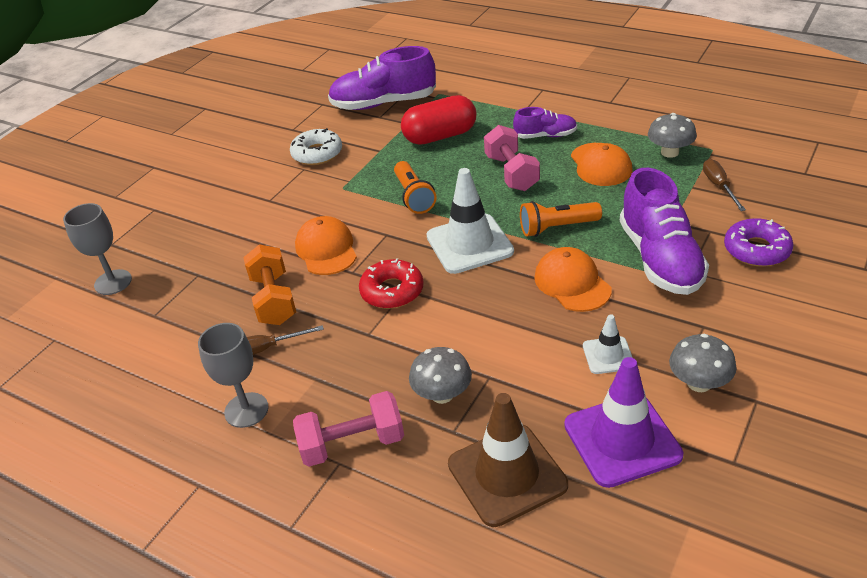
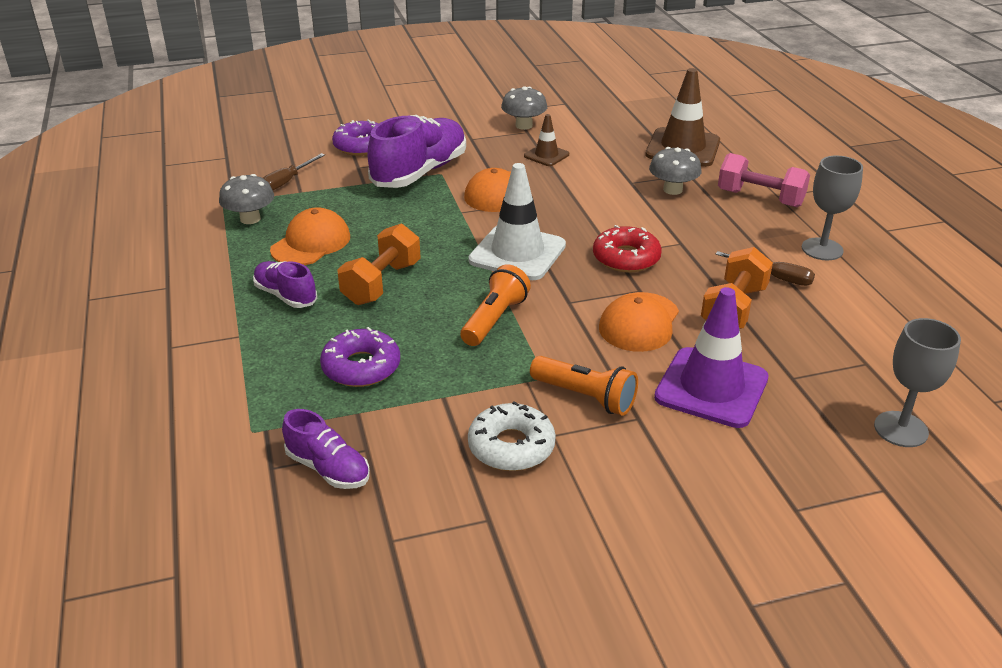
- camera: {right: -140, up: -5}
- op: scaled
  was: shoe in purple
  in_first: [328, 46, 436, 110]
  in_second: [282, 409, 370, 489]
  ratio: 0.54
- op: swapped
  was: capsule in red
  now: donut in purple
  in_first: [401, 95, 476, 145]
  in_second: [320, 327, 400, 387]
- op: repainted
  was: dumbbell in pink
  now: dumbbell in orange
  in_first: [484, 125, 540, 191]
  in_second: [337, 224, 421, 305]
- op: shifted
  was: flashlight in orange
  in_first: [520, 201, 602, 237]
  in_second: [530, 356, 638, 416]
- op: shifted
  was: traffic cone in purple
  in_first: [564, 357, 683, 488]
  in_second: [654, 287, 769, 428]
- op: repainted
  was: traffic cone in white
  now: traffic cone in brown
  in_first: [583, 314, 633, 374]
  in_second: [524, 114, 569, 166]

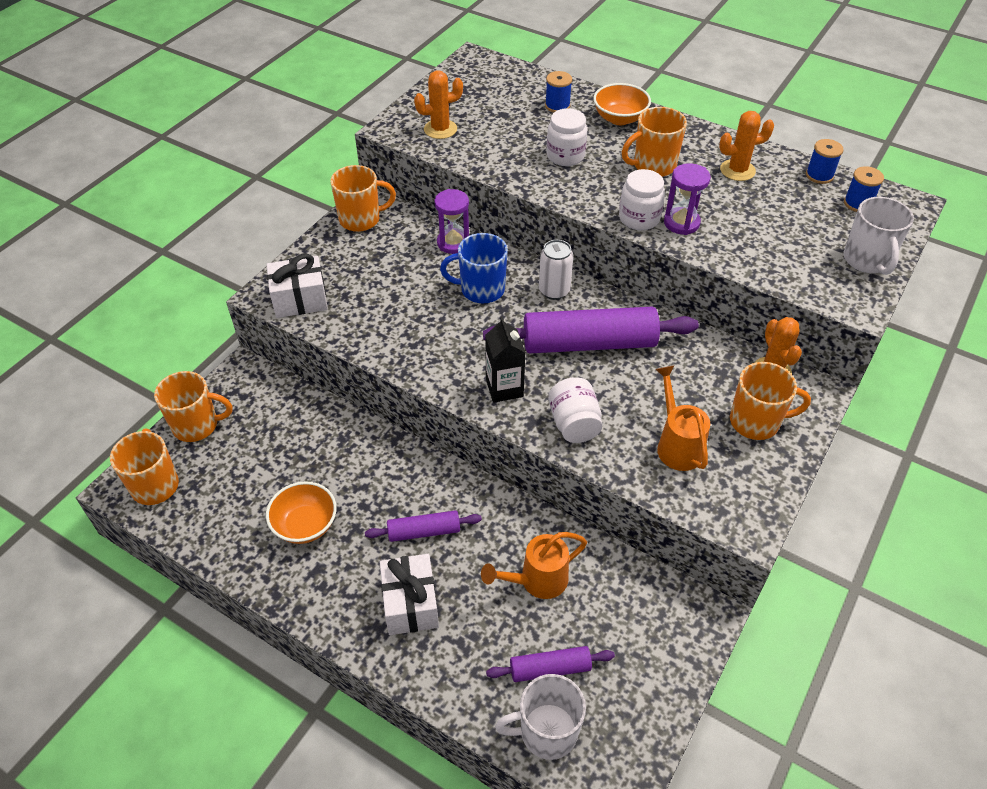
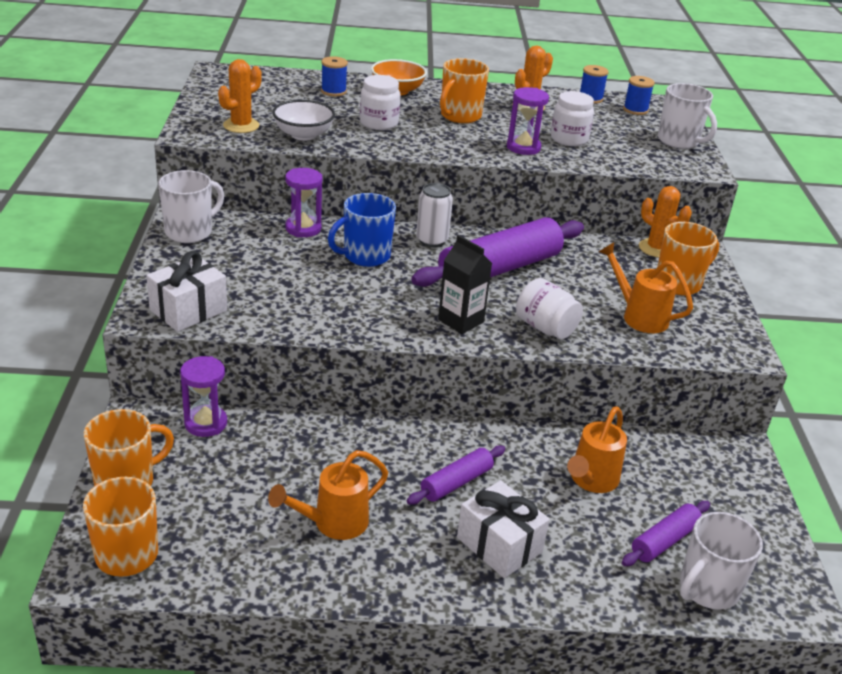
- camera: {right: -35, up: -15}
- op: swapped
  was: bowl in orange
  now: watering can in orange
  in_first: [266, 481, 337, 544]
  in_second: [268, 450, 388, 540]
- op: repainted
  was: mug in orange
  now: mug in white
  in_first: [331, 165, 396, 232]
  in_second: [158, 170, 224, 243]
- op: shifted
  was: jar in white
  in_first: [619, 169, 665, 230]
  in_second: [551, 91, 594, 146]
- op: new
  now: hourglass in purple
  in_second: [180, 356, 227, 437]
- op: new
  now: bowl in white
  in_second: [272, 100, 335, 141]

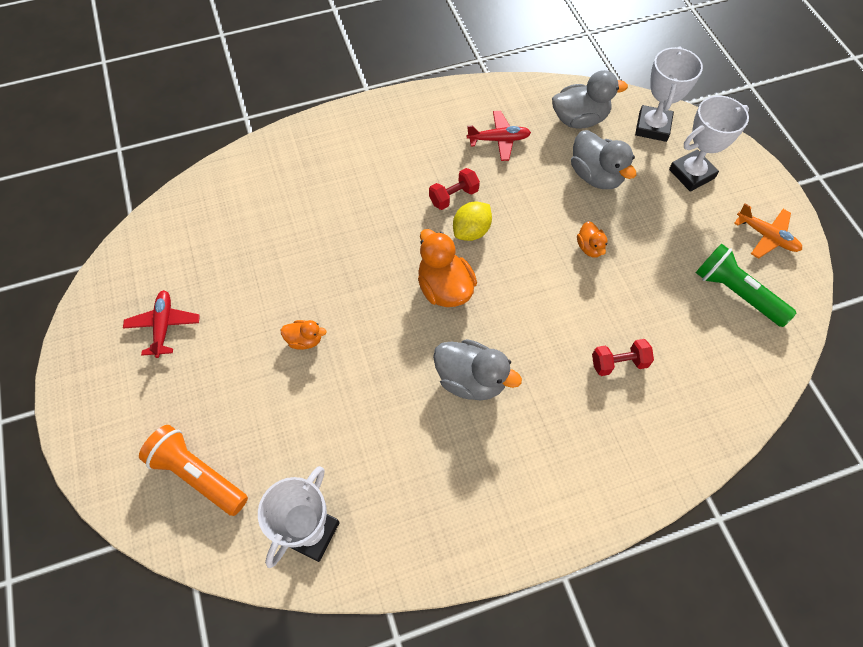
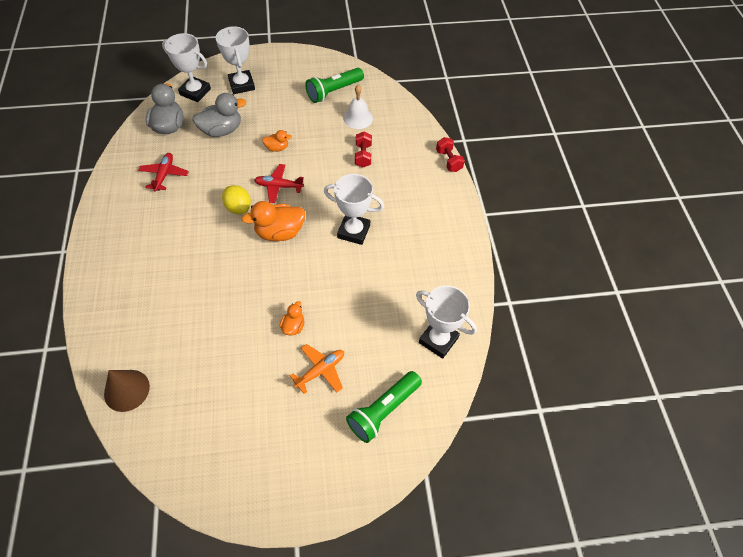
- camera: {right: -80, up: -5}
- op: shifted
  was: plane in red
  in_first: [123, 290, 200, 358]
  in_second: [254, 164, 304, 203]
- op: repainted
  was: flashlight in orange
  now: flashlight in green
  in_first: [139, 425, 248, 516]
  in_second: [346, 371, 422, 443]
- op: shifted
  was: dumbbell in red
  in_first: [429, 168, 480, 210]
  in_second: [436, 137, 465, 172]
- op: swapped
  was: duck in grey
  now: trophy in white
  in_first: [433, 339, 522, 401]
  in_second: [324, 174, 384, 245]
- op: shifted
  was: plane in orange
  in_first: [734, 203, 802, 259]
  in_second: [290, 344, 344, 394]
- op: new
  now: cone in brown
  in_second: [104, 370, 150, 412]
- op: new
  now: bell in white
  in_second: [343, 85, 373, 129]

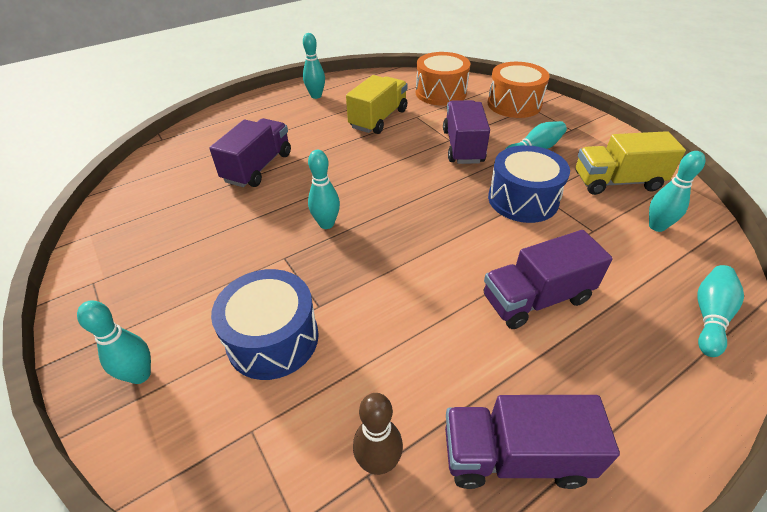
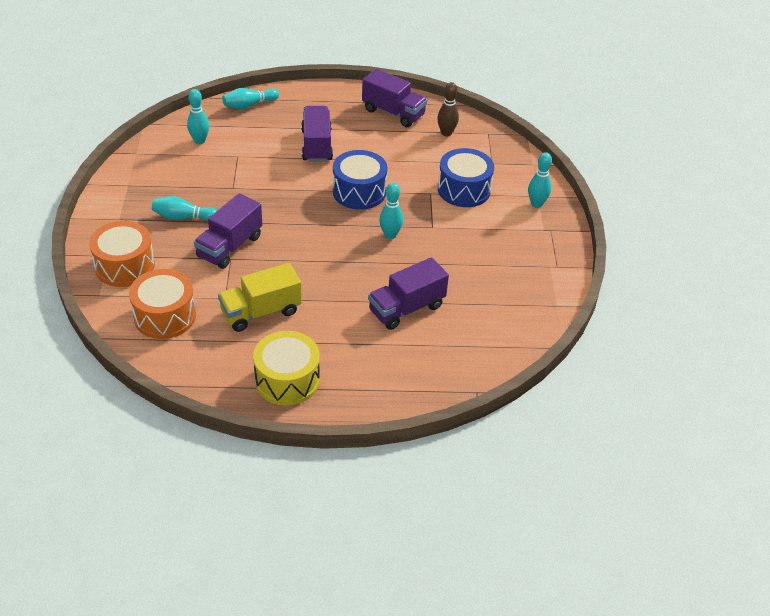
- camera: {right: -150, up: 0}
- op: swapped
  was: bowling pin in turquoise
  now: drum in yellow
  in_first: [303, 33, 325, 99]
  in_second: [253, 331, 320, 406]
- op: rotated
  was: truck in purple
  in_first: [484, 230, 613, 329]
  in_second: [301, 106, 333, 162]
  clockwise: -105
- op: shifted
  was: drum in blue
  in_first: [488, 145, 570, 223]
  in_second: [333, 150, 387, 210]
- op: gone
  was: truck in yellow
  in_first: [576, 131, 686, 195]

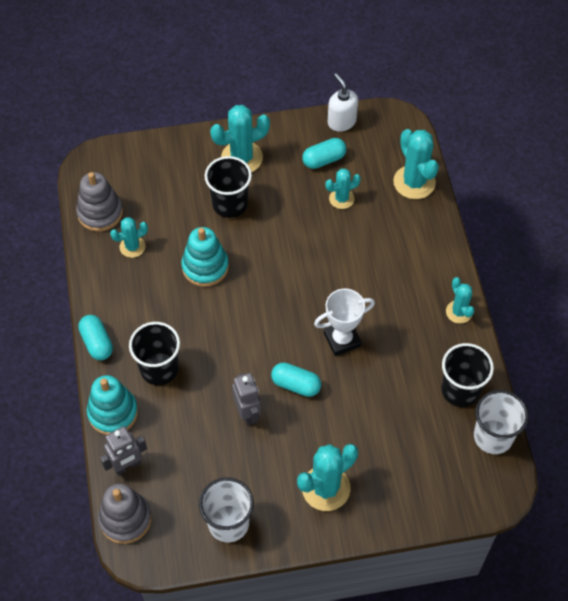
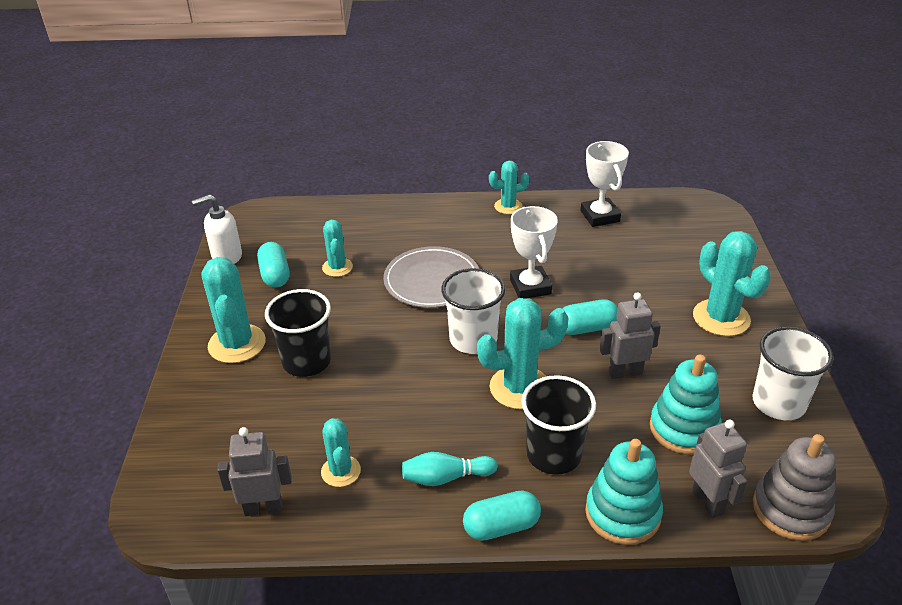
- camera: {right: -80, up: -20}
- op: swapped
  was: stacking toy in grey
  now: robot in grey
  in_first: [76, 172, 123, 232]
  in_second: [217, 427, 292, 516]
- op: shifted
  was: stacking toy in turquoise
  in_first: [181, 227, 229, 287]
  in_second: [650, 355, 722, 455]
- op: rotated
  was: capsule in turquoise
  in_first: [271, 362, 321, 397]
  in_second: [562, 299, 618, 335]
  clockwise: 45
- op: shifted
  was: cactus in turquoise
  in_first: [393, 129, 439, 199]
  in_second: [477, 298, 569, 410]
- op: swapped
  was: cup in black
  now: trophy in white
  in_first: [441, 343, 494, 407]
  in_second: [581, 141, 629, 227]
- op: shifted
  was: cup in white
  in_first: [474, 390, 528, 454]
  in_second: [441, 268, 505, 354]
- op: new
  now: plate in grey
  in_second: [383, 246, 479, 308]
- op: new
  now: bowling pin in turquoise
  in_second: [402, 452, 497, 486]

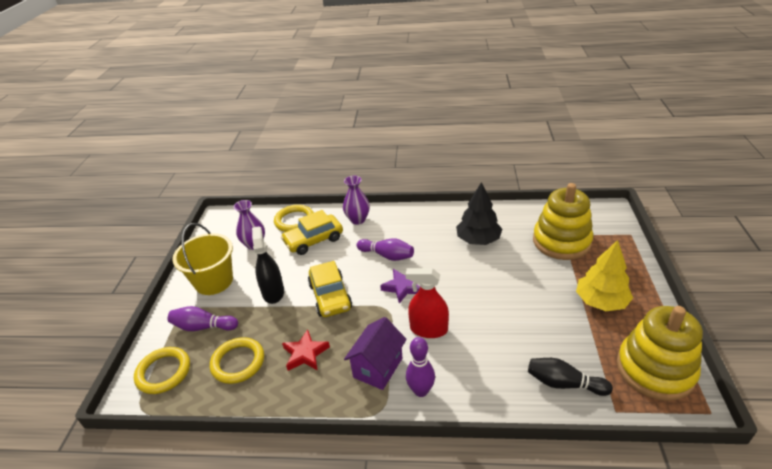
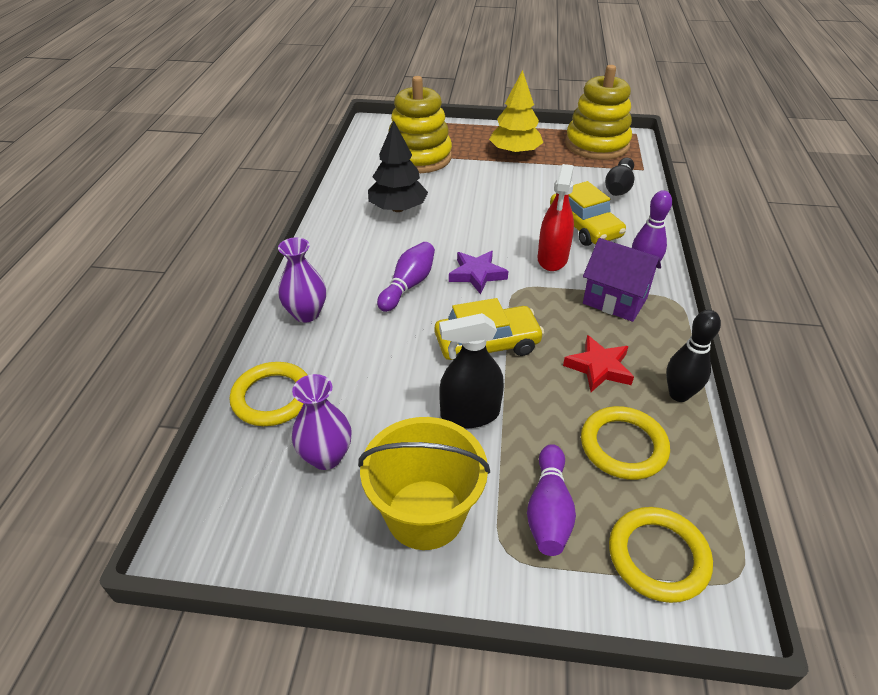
- camera: {right: -90, up: 5}
- op: shifted
  was: car in yellow
  in_first: [281, 210, 343, 255]
  in_second: [550, 181, 626, 246]
- op: new
  now: bowling pin in black
  in_second: [666, 310, 721, 402]

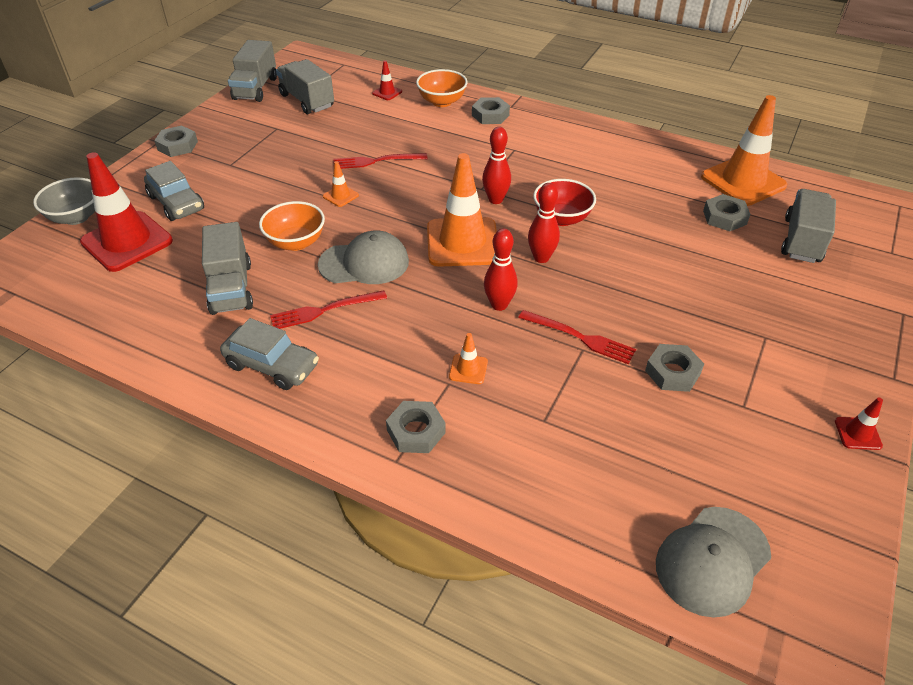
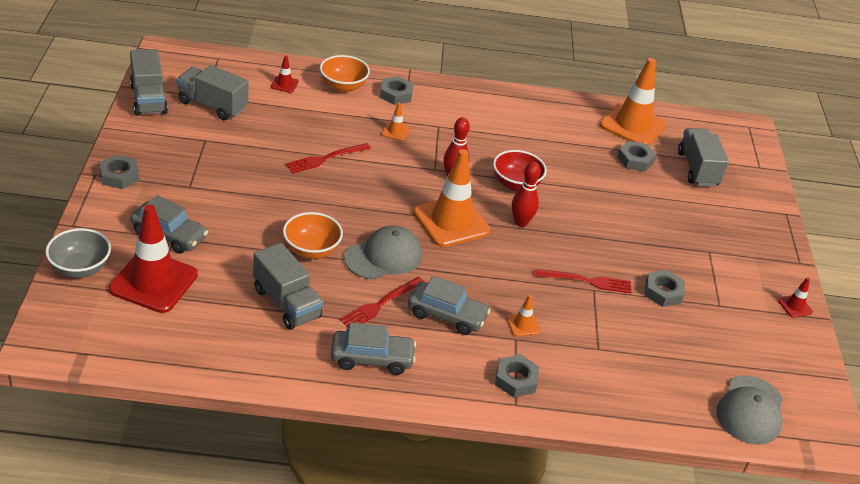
- camera: {right: -30, up: -5}
- op: shifted
  was: traffic cone in orange
  in_first: [323, 161, 359, 207]
  in_second: [382, 103, 410, 141]
- op: gone
  was: bowling pin in red
  in_first: [484, 228, 518, 311]
- op: new
  now: car in grey
  in_second: [408, 276, 491, 335]

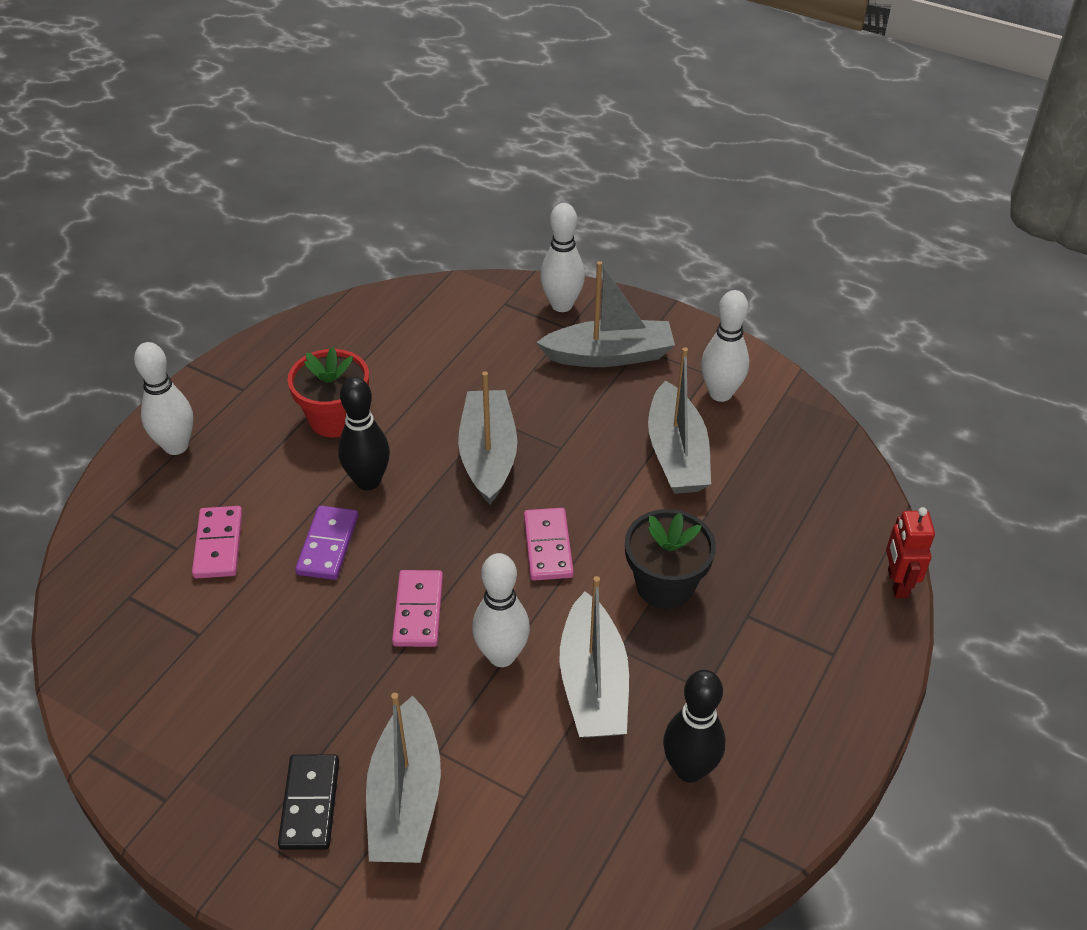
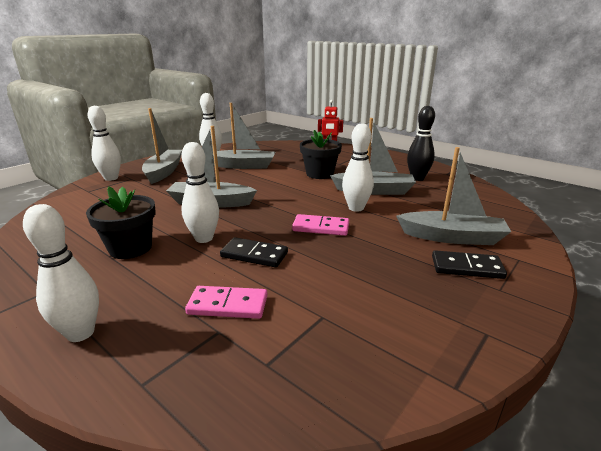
- camera: {right: -80, up: -20}
- op: repainted
  was: flower pot in red
  now: flower pot in black
  in_first: [288, 347, 369, 437]
  in_second: [86, 186, 156, 259]
- op: repainted
  was: domino in purple
  now: domino in black
  in_first: [295, 506, 358, 580]
  in_second: [220, 237, 288, 268]
- op: repainted
  was: bowling pin in black
  now: bowling pin in white
  in_first: [338, 377, 390, 490]
  in_second: [181, 142, 219, 243]
- op: gone
  was: domino in pink
  in_first: [524, 508, 574, 580]

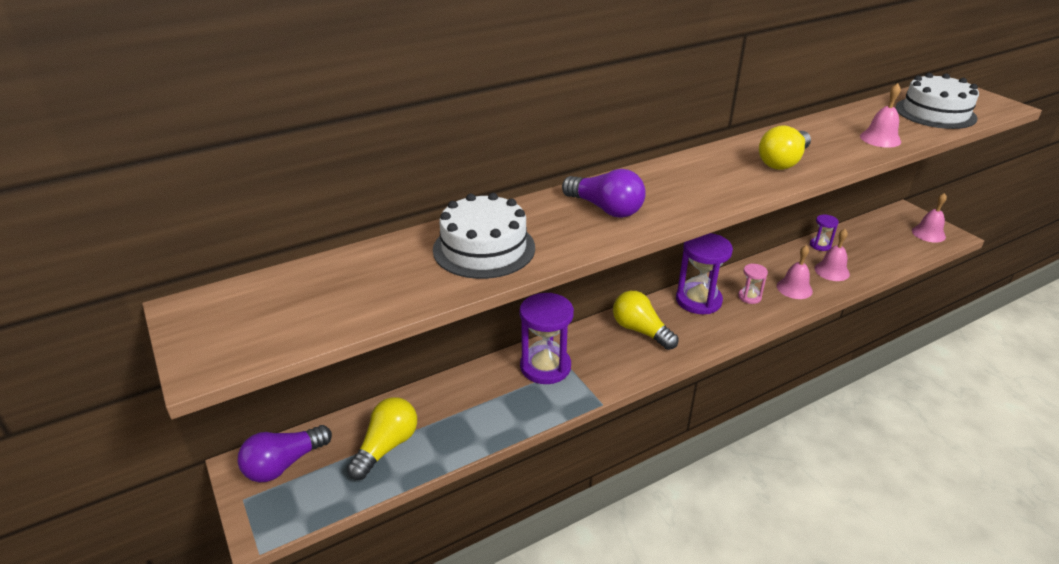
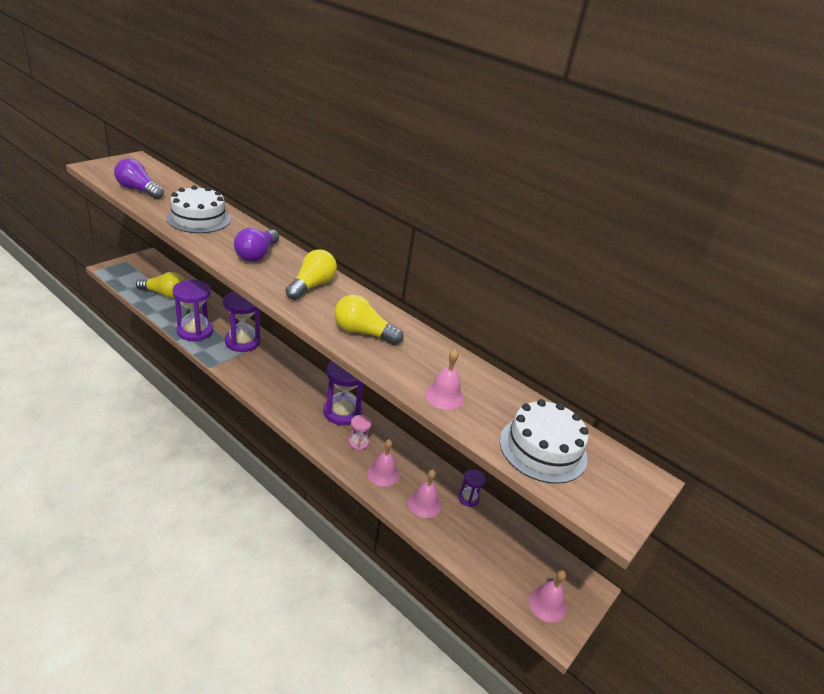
- camera: {right: 65, up: 0}
- op: shifted
  was: light bulb in purple
  in_first: [238, 425, 332, 482]
  in_second: [114, 158, 164, 199]
- op: shifted
  was: light bulb in yellow
  in_first: [613, 291, 678, 350]
  in_second: [285, 249, 337, 300]
- op: new
  now: hourglass in purple
  in_second: [173, 280, 213, 341]

